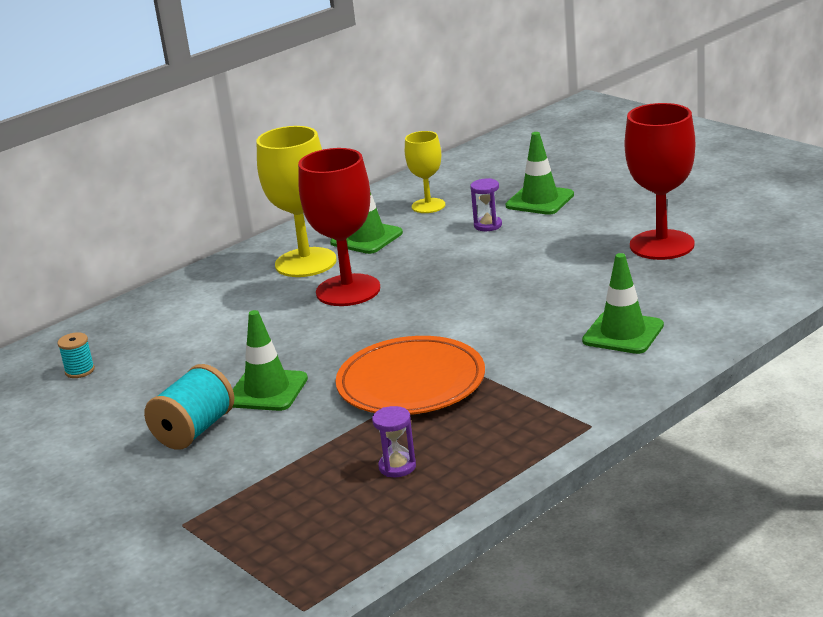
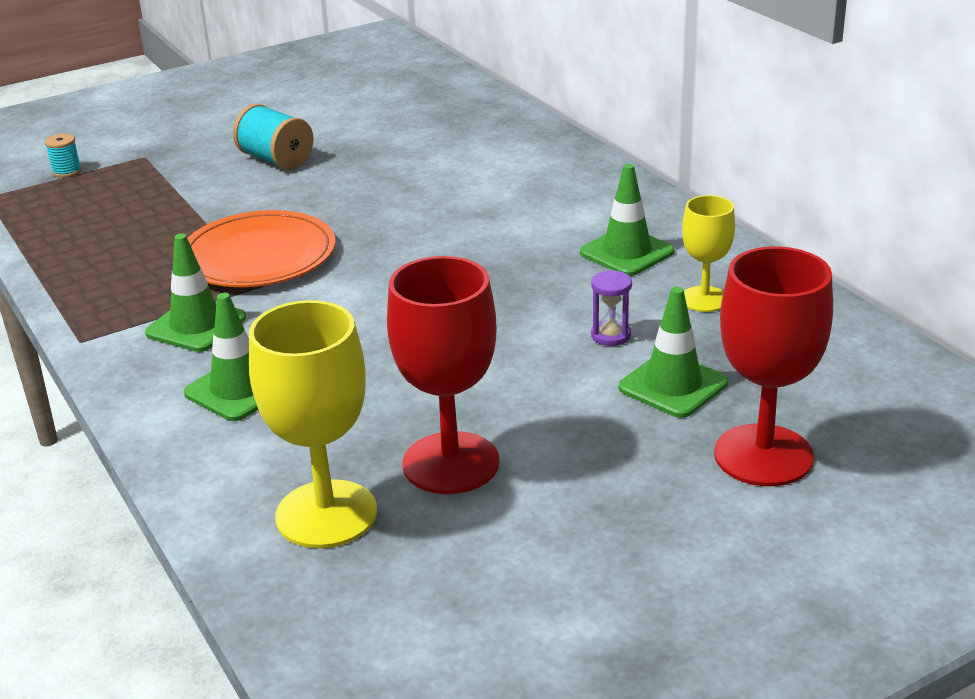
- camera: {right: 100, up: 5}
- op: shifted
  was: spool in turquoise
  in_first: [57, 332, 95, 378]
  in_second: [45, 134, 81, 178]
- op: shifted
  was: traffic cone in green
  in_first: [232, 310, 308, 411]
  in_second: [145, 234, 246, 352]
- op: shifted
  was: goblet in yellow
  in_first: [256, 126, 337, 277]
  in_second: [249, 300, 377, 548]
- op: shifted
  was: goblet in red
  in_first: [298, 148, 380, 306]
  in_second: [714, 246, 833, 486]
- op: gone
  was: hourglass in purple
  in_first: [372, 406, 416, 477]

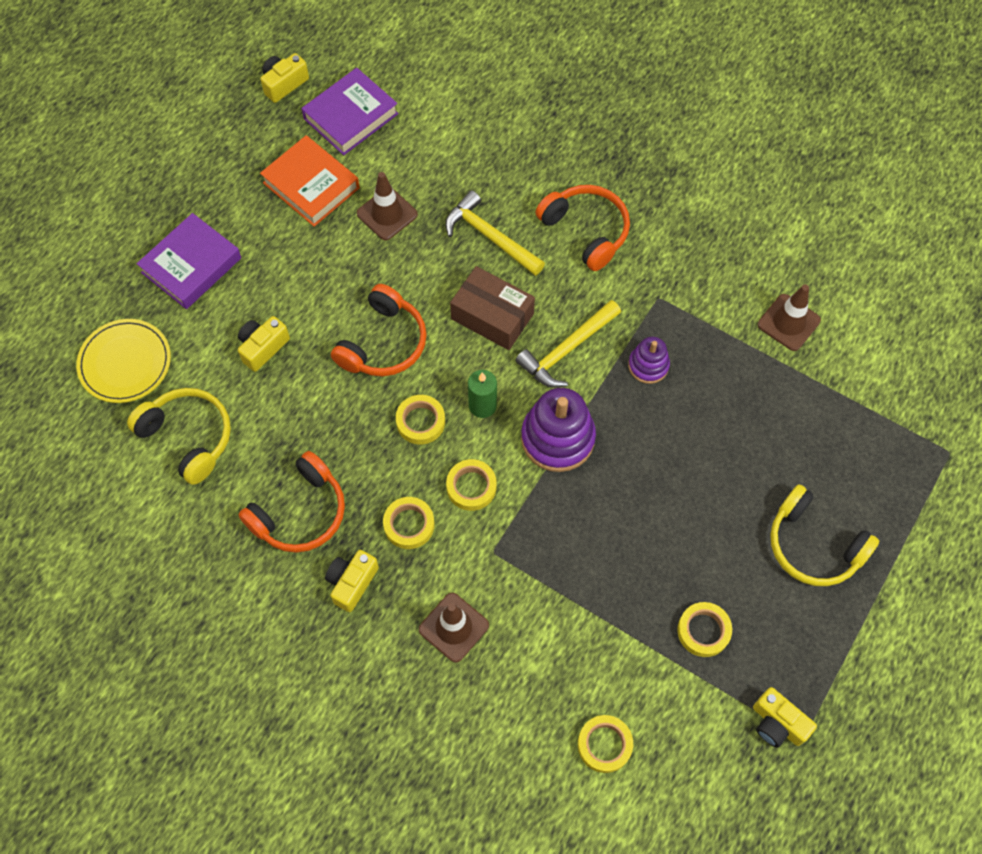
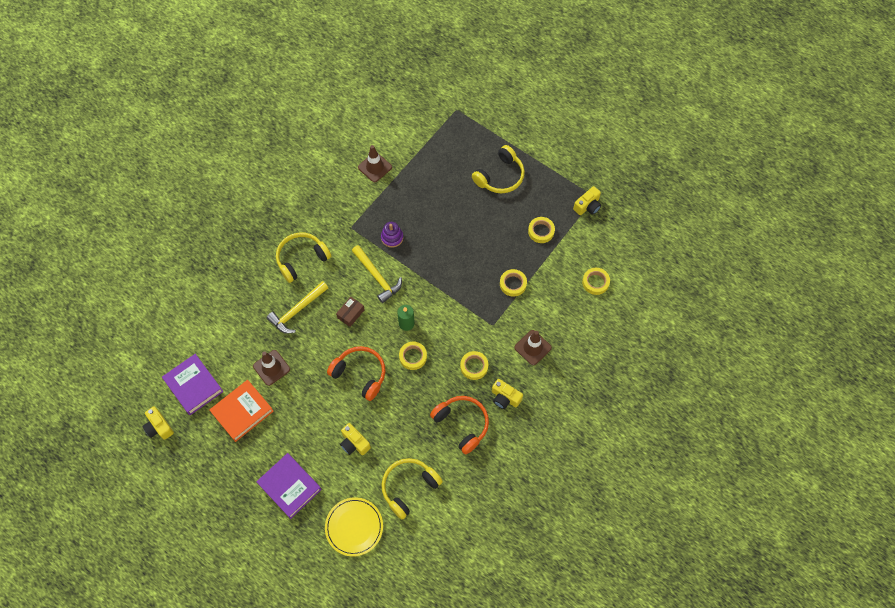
- camera: {right: -85, up: 0}
- op: shifted
  was: tape in yellow
  in_first: [446, 459, 497, 511]
  in_second: [500, 269, 527, 297]
- op: scaled
  was: box in brown
  in_first: [450, 266, 535, 350]
  in_second: [336, 297, 365, 327]
  ratio: 0.59
- op: gone
  was: stacking toy in purple
  in_first: [521, 388, 596, 472]
- op: repainted
  was: headphones in orange
  now: headphones in yellow
  in_first: [535, 185, 630, 271]
  in_second: [276, 232, 331, 283]

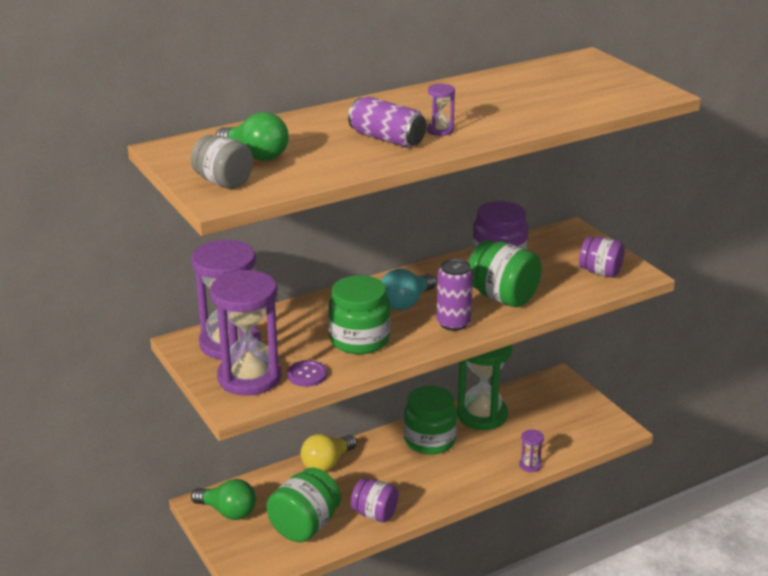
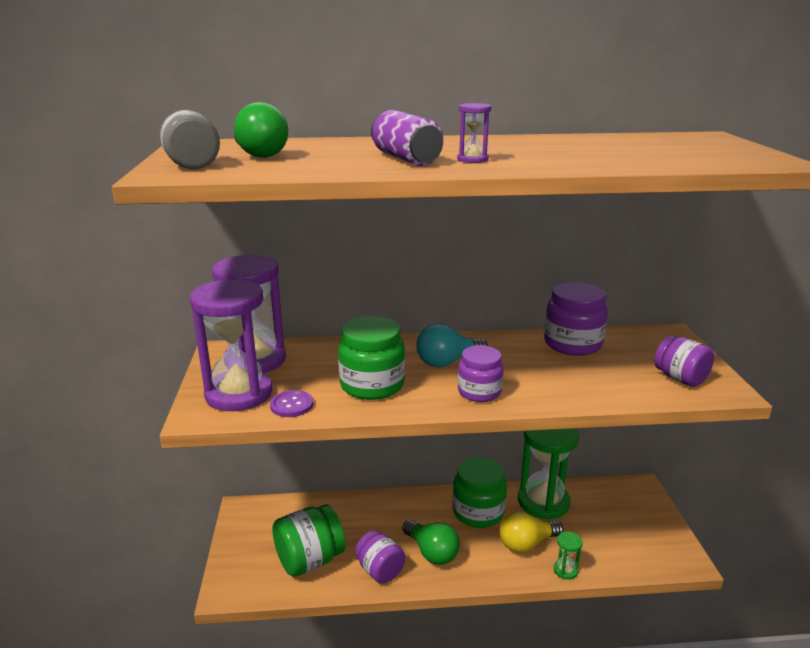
- camera: {right: 25, up: -5}
- op: shifted
  was: light bulb in green
  in_first: [191, 479, 256, 520]
  in_second: [402, 520, 460, 565]
- op: shifted
  was: light bulb in yellow
  in_first: [301, 434, 357, 472]
  in_second: [500, 511, 564, 553]
- op: swapped
  was: can in purple
  now: jar in purple
  in_first: [437, 259, 473, 331]
  in_second: [458, 345, 503, 402]
- op: gone
  was: jar in green
  in_first: [468, 240, 542, 307]
- op: repainted
  was: hourglass in purple
  now: hourglass in green
  in_first: [519, 429, 544, 473]
  in_second: [554, 531, 583, 580]

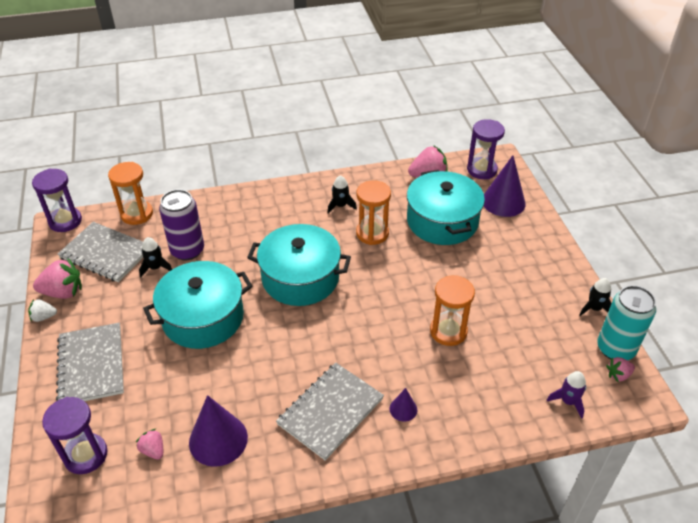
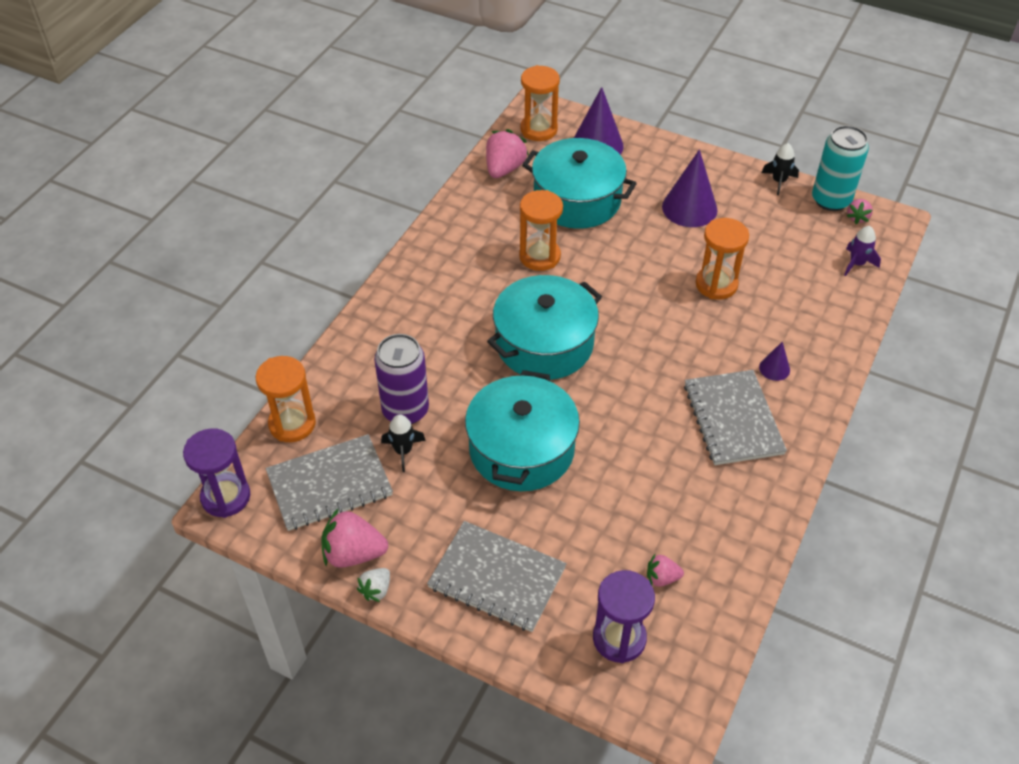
- camera: {right: -50, up: 5}
- op: rotated
  was: strawberry in pink
  in_first: [33, 258, 82, 299]
  in_second: [321, 509, 388, 568]
  clockwise: -120
- op: shifted
  was: cone in purple
  in_first: [189, 395, 248, 467]
  in_second: [662, 150, 717, 227]
- op: gone
  was: rocket in black
  in_first: [328, 175, 357, 214]
- op: repainted
  was: hourglass in purple
  now: hourglass in orange
  in_first: [467, 119, 505, 179]
  in_second: [520, 65, 560, 141]

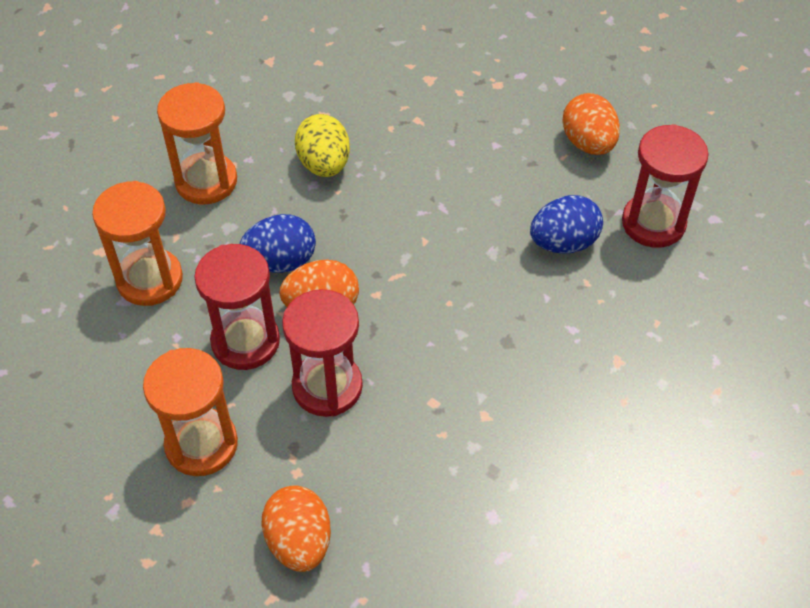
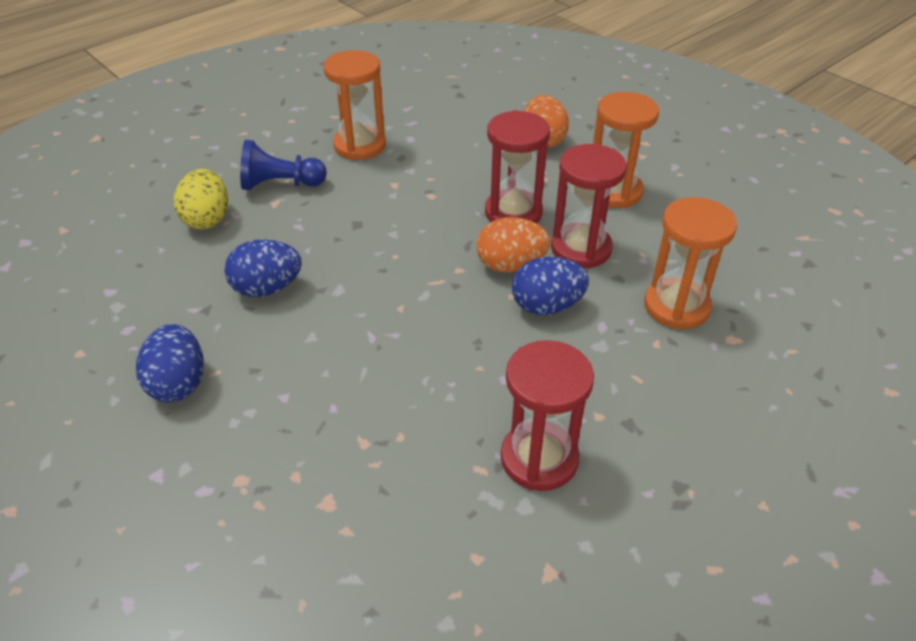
- camera: {right: -170, up: -10}
- op: shifted
  was: hourglass in orange
  in_first: [157, 82, 237, 204]
  in_second: [324, 50, 386, 160]
- op: shifted
  was: egg in yellow
  in_first: [295, 114, 350, 177]
  in_second: [174, 169, 228, 229]
- op: repainted
  was: egg in orange
  now: egg in blue
  in_first: [562, 93, 620, 155]
  in_second: [136, 324, 204, 402]
- op: shifted
  was: hourglass in red
  in_first: [622, 124, 709, 248]
  in_second: [501, 340, 594, 491]
- op: new
  now: pawn in blue
  in_second: [240, 140, 327, 190]

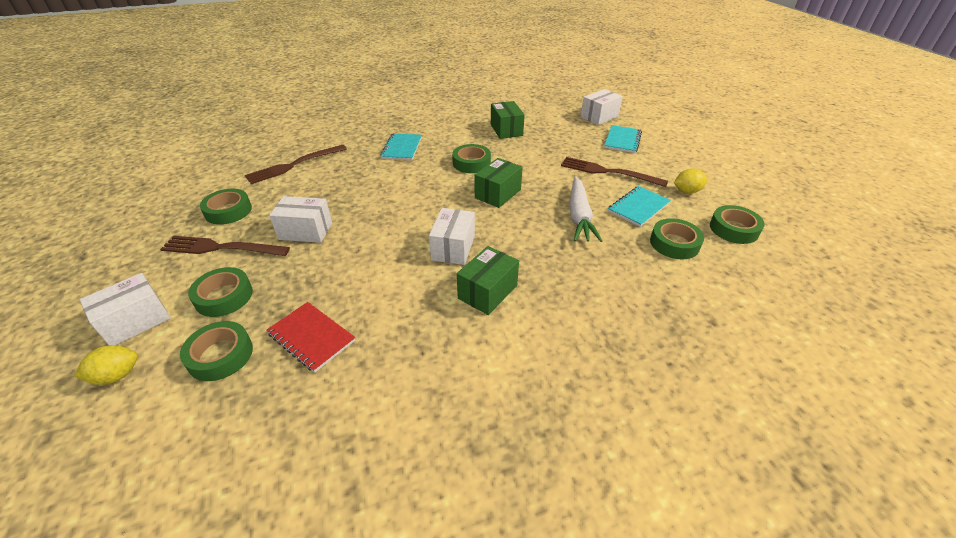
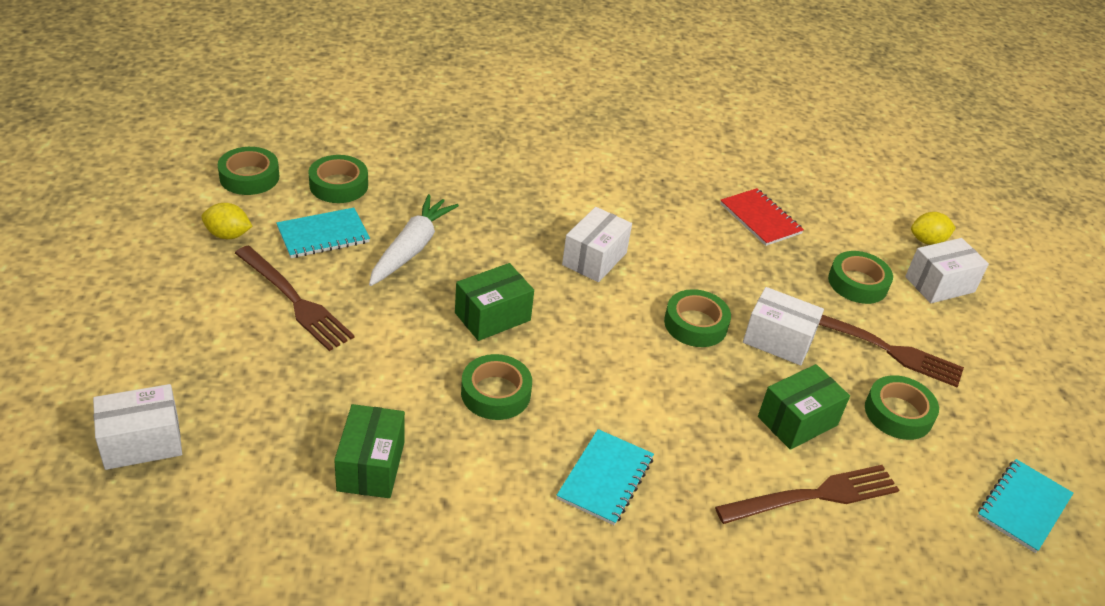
- camera: {right: -165, up: 0}
- op: shifted
  was: tape in green
  in_first: [180, 321, 253, 381]
  in_second: [664, 289, 731, 347]
- op: shifted
  was: box in green
  in_first: [457, 246, 519, 315]
  in_second: [758, 364, 850, 450]
- op: shifted
  was: notebook in turquoise
  in_first: [604, 125, 642, 153]
  in_second: [977, 459, 1073, 553]

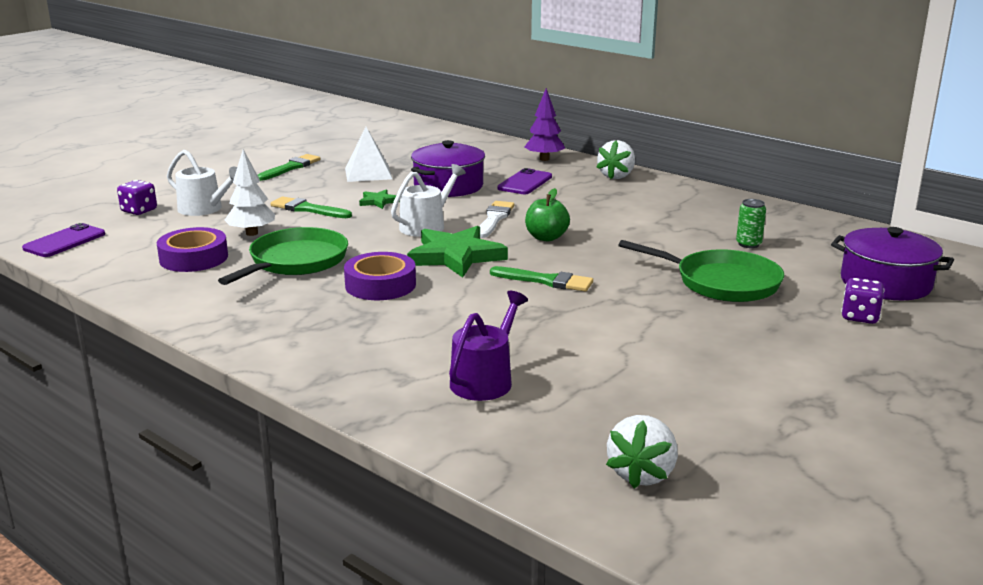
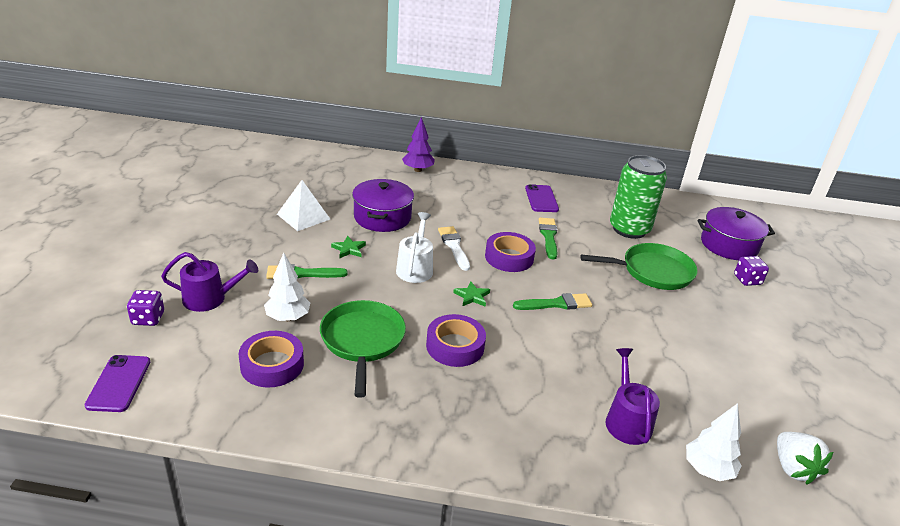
- camera: {right: -35, up: 10}
- op: repainted
  was: watering can in white
  now: watering can in purple
  in_first: [167, 150, 237, 216]
  in_second: [161, 252, 258, 312]
- op: shifted
  was: brush in green
  in_first: [258, 154, 320, 181]
  in_second: [539, 218, 557, 259]
- op: scaled
  was: star in green
  in_first: [407, 226, 508, 278]
  in_second: [453, 281, 490, 307]
  ratio: 0.47
- op: shifted
  was: phone in purple
  in_first: [497, 168, 552, 194]
  in_second: [525, 184, 559, 212]
- op: swapped
  was: apple in green
  now: tape in purple
  in_first: [525, 188, 570, 241]
  in_second: [485, 232, 536, 272]
- op: gone
  was: strawberry in white
  in_first: [596, 140, 635, 179]
- op: scaled
  was: can in green
  in_first: [736, 199, 766, 248]
  in_second: [610, 155, 667, 239]
  ratio: 2.38
- op: new
  now: tree in white
  in_second: [686, 403, 742, 481]

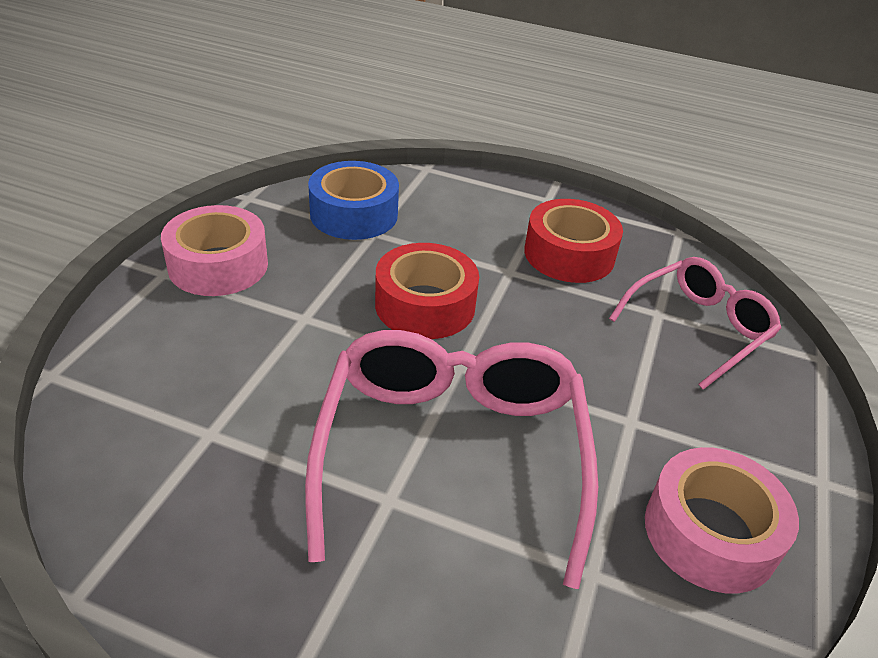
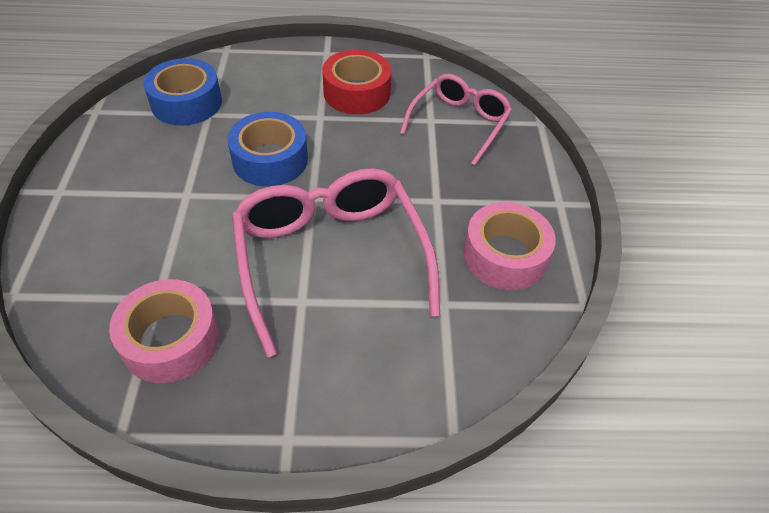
- camera: {right: -20, up: 10}
- op: shifted
  was: tape in pink
  in_first: [161, 205, 268, 296]
  in_second: [109, 279, 219, 383]
- op: repainted
  was: tape in red
  now: tape in blue
  in_first: [375, 243, 479, 339]
  in_second: [227, 112, 308, 186]

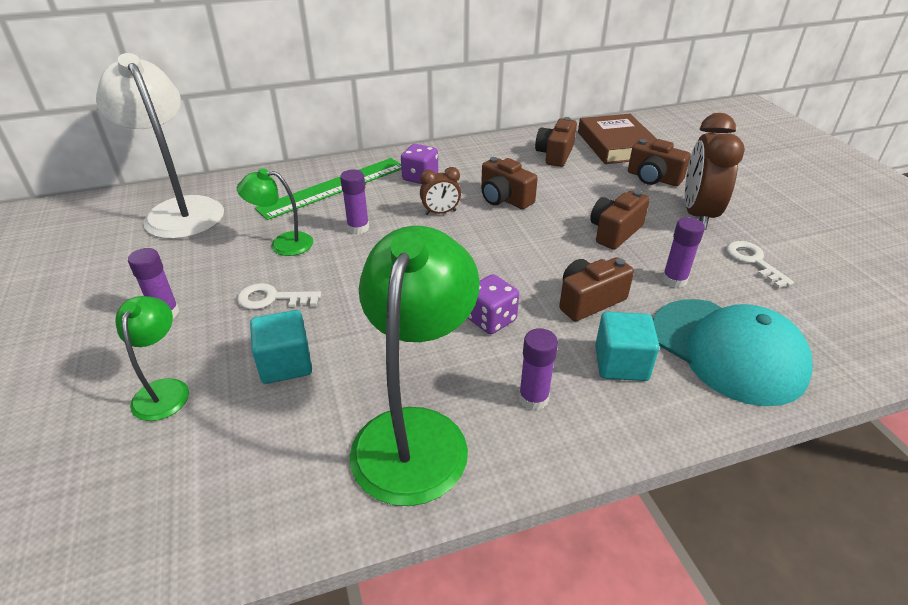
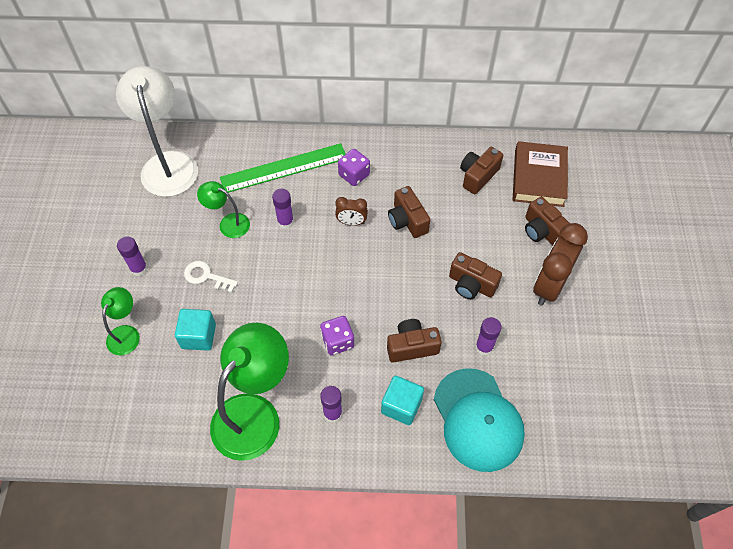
- camera: {right: 20, up: 20}
- op: rotated
  was: camera in brown
  in_first: [590, 190, 650, 250]
  in_second: [449, 252, 502, 299]
  clockwise: -120
- op: gone
  was: key in white
  in_first: [726, 241, 794, 288]

